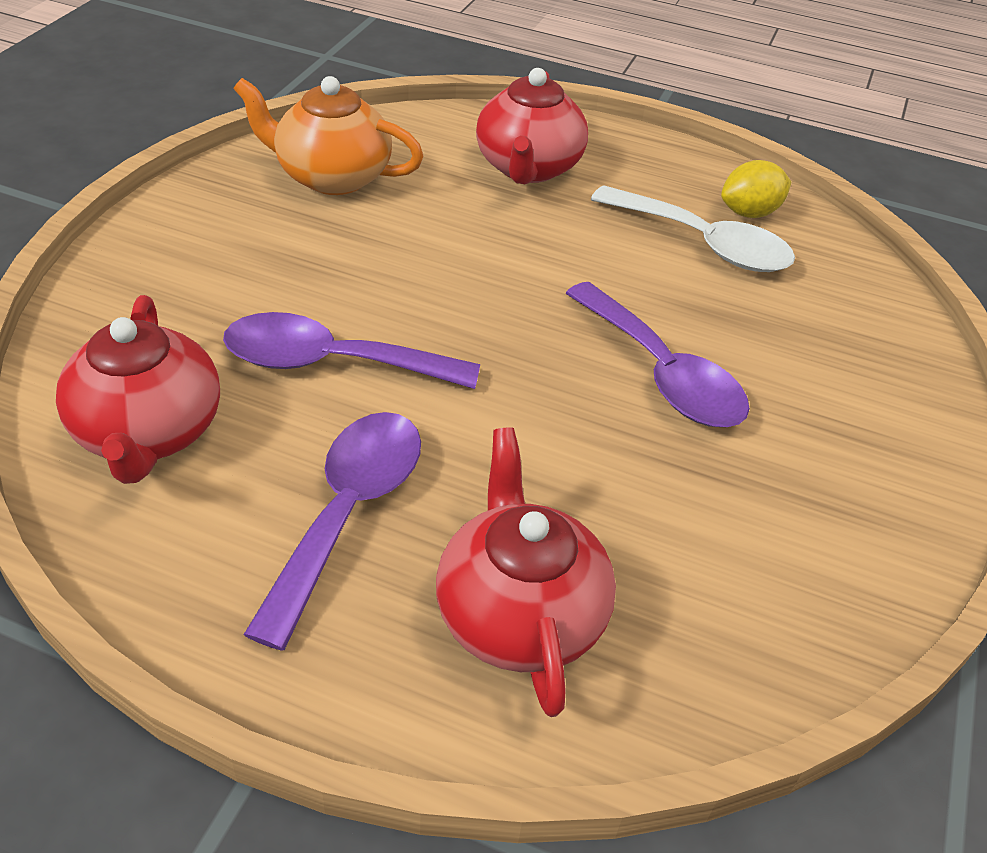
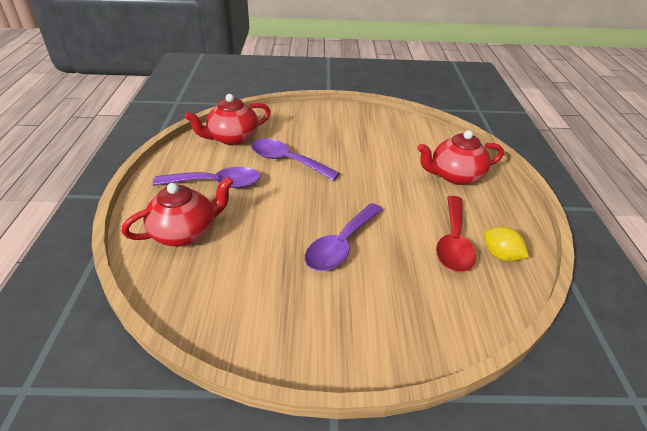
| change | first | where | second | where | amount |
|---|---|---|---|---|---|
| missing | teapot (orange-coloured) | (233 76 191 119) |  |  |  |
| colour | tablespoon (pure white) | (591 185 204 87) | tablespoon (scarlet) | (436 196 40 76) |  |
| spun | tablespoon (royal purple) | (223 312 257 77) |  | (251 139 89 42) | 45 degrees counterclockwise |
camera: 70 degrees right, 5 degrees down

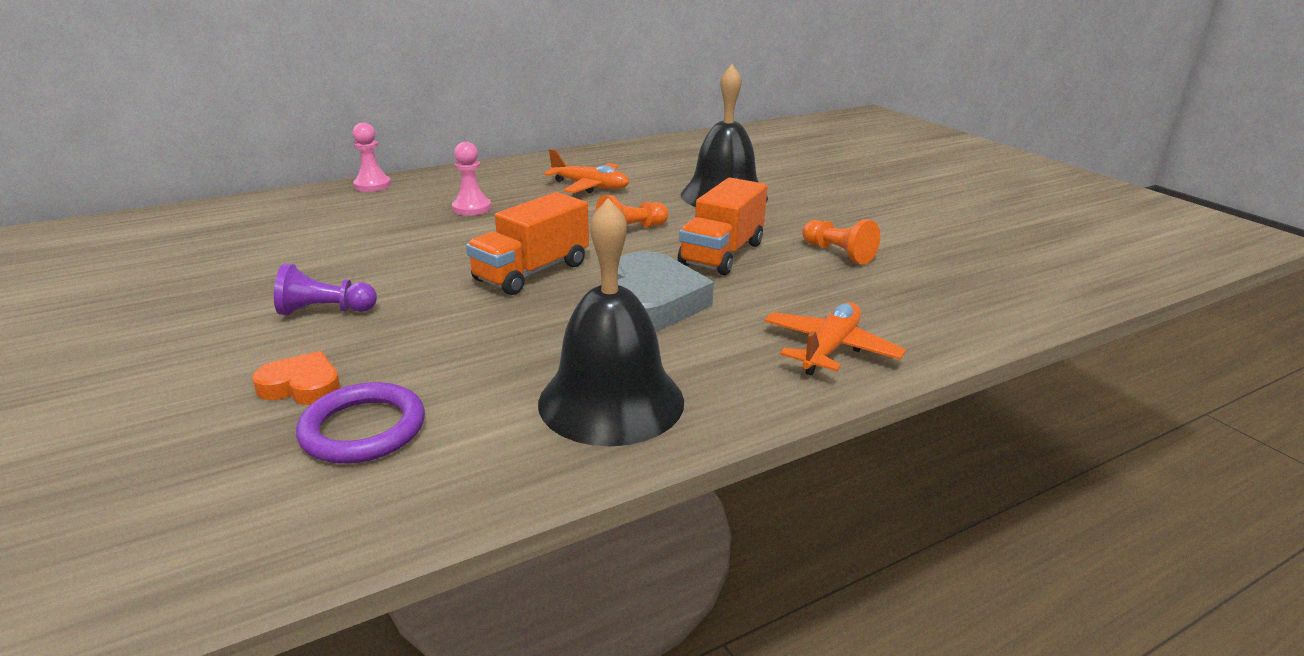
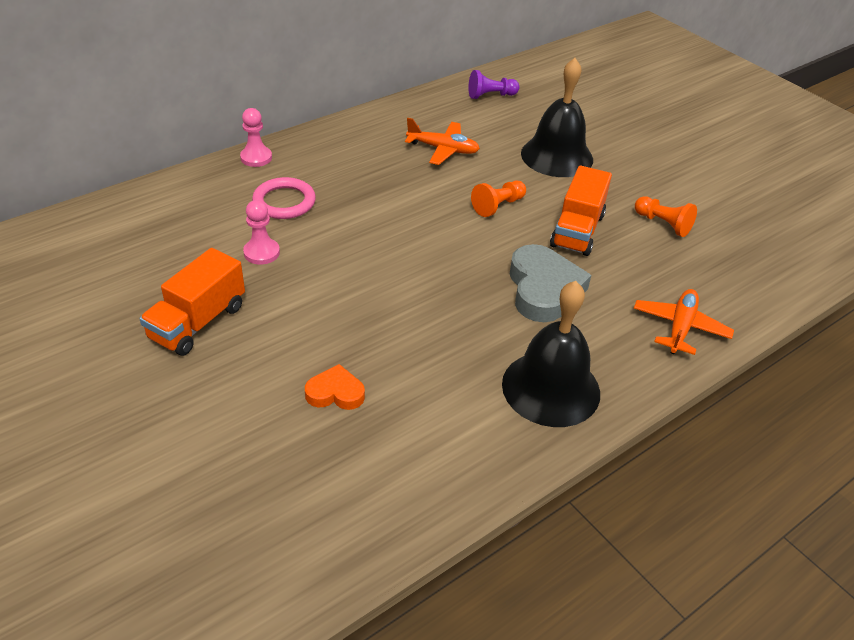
| change | first | where | second | where | amount |
|---|---|---|---|---|---|
| missing | hoop (royal purple) | (296 382 129 82) |  |  |  |
| appeared |  |  | hoop (rose-pink) | (252 177 64 42) |  |
| relocated | chess pawn (royal purple) | (274 263 103 52) |  | (468 70 51 29) |  |
| relocated | chess pawn (rose-pink) | (452 142 39 74) |  | (243 200 37 65) |  |
| relocated | lorry (orange-coloured) | (466 192 123 103) |  | (140 248 105 108) |  |
camera: 10 degrees left, 15 degrees up

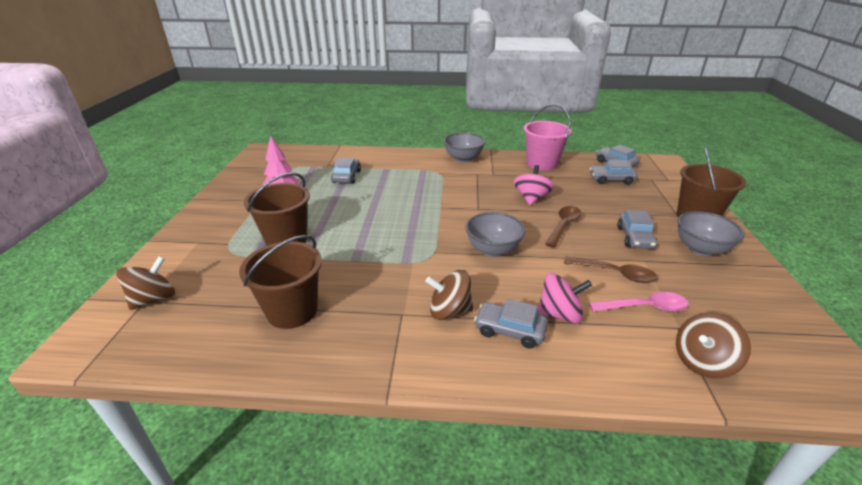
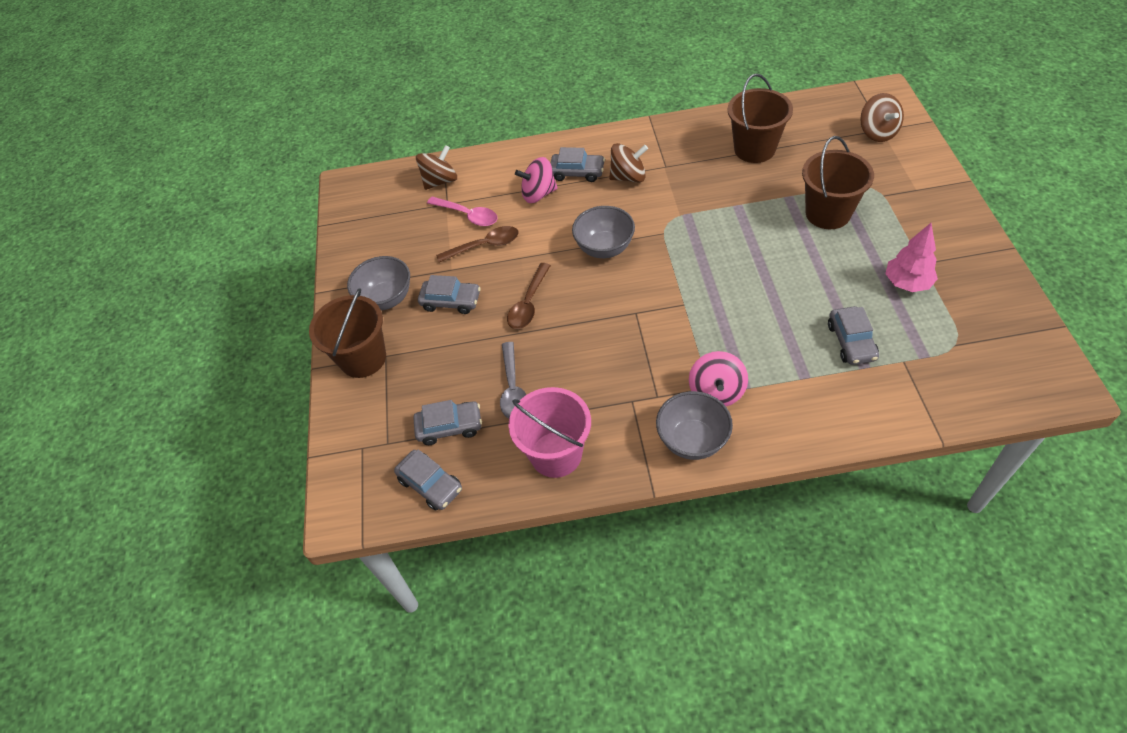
| change | first | where | second | where | amount |
|---|---|---|---|---|---|
| appeared |  |  | tablespoon (gray) | (500 342 27 76) |  |
| relocated | toy top (rose-pink) | (514 165 40 40) |  | (689 351 59 55) |  |
| spun | toy top (dark brown) | (116 256 59 54) |  | (860 93 44 49) | 45 degrees counterclockwise |
| spun | tablespoon (dark brown) | (564 256 94 27) |  | (436 226 83 37) | 150 degrees clockwise |
| spun | tablespoon (rose-pink) | (589 292 100 20) |  | (427 197 70 29) | 135 degrees counterclockwise |
| spun | automobile (gray) | (617 210 40 39) |  | (418 275 63 39) | 105 degrees clockwise |
camera: 175 degrees right, 20 degrees up

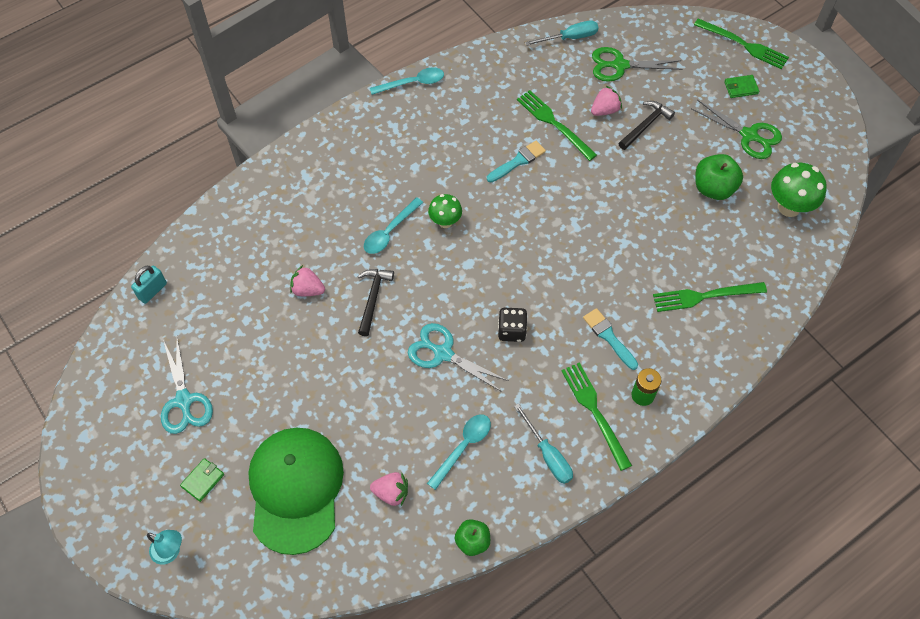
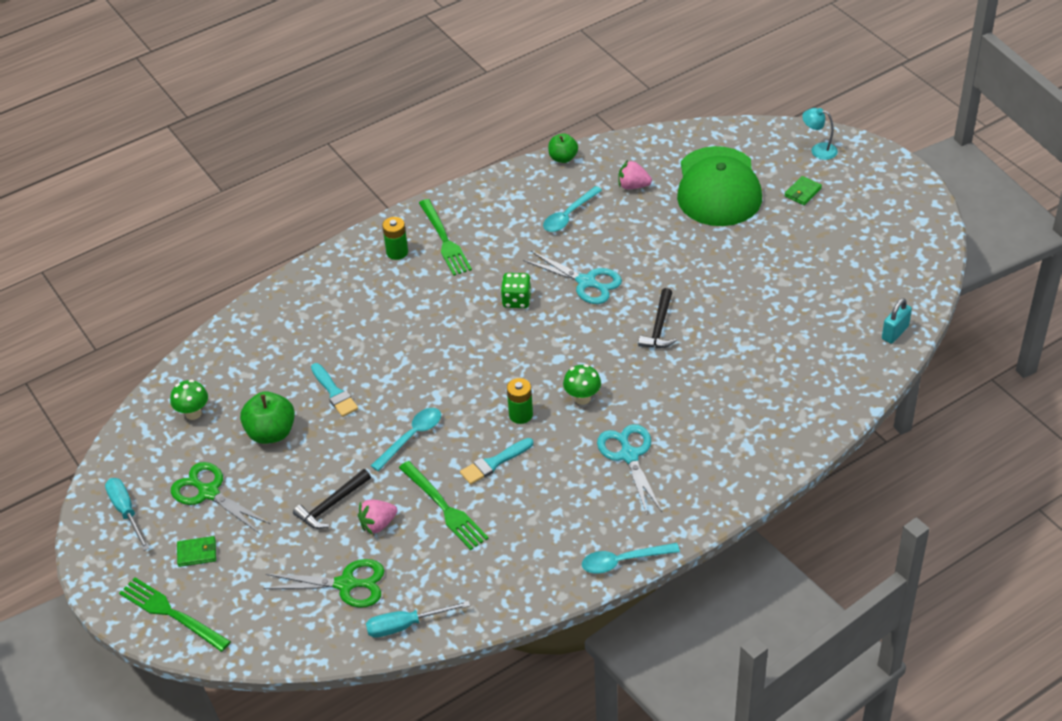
| change | first | where | second | where | amount |
|---|---|---|---|---|---|
| missing | berry (rose-pink) | (290 265 35 31) |  |  |  |
| missing | table fork (emerald) | (653 282 114 30) |  |  |  |
| appeared |  |  | battery (emerald) | (507 378 26 46) |  |
| relocated | pair of scissors (aqua) | (161 337 52 97) |  | (597 424 65 91) |  |
| relocated | tablespoon (aqua) | (364 197 59 57) |  | (371 408 70 63) |  |
| relocated | hand screwdriver (aqua) | (514 403 59 81) |  | (105 478 44 73) |  |
| relocated | brush (aqua) | (583 308 55 62) |  | (311 363 47 54) |  |
| colour | dice (ebony) | (498 308 30 34) | dice (emerald) | (501 273 30 35) |  |
| size | mushroom (emerald) | (771 163 56 54) |  | (170 380 38 40) | x0.63 |
camera: 175 degrees left, 15 degrees down

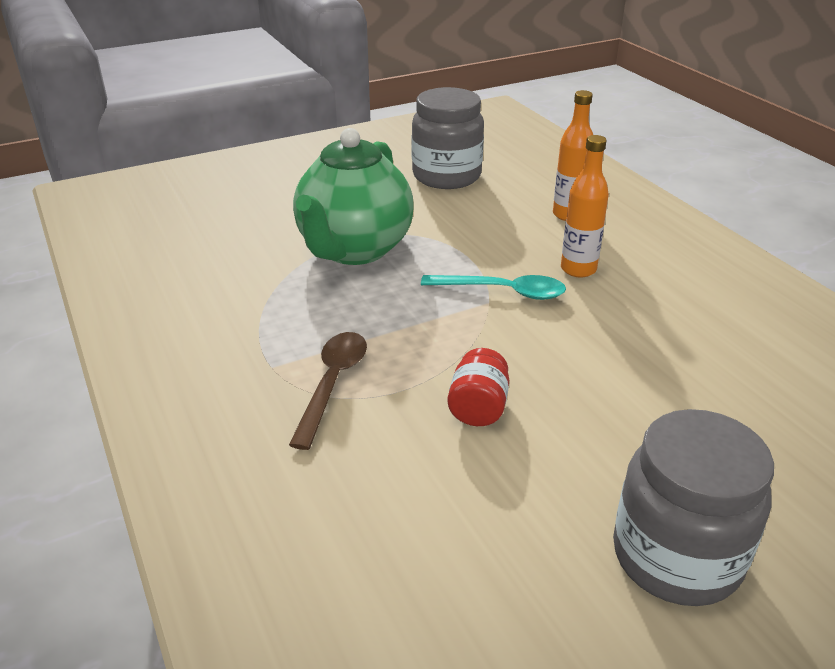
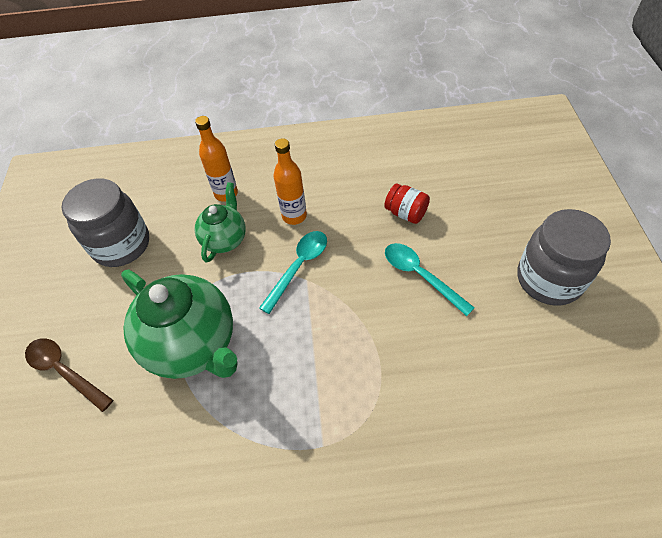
| change | first | where | second | where | amount |
|---|---|---|---|---|---|
| appeared |  |  | teapot (emerald) | (195 182 51 81) |  |
| appeared |  |  | tablespoon (aqua) | (385 243 90 73) |  |
| relocated | tablespoon (dark brown) | (289 332 78 118) |  | (25 338 88 74) |  |
| relocated | preserve jar (scarlet) | (447 348 62 78) |  | (384 184 46 40) |  |
camera: 65 degrees left, 20 degrees up

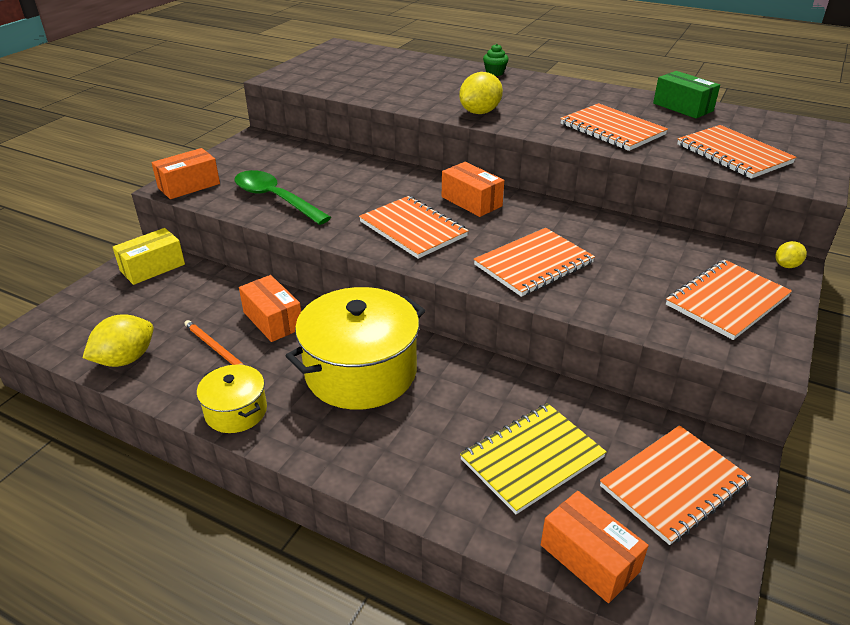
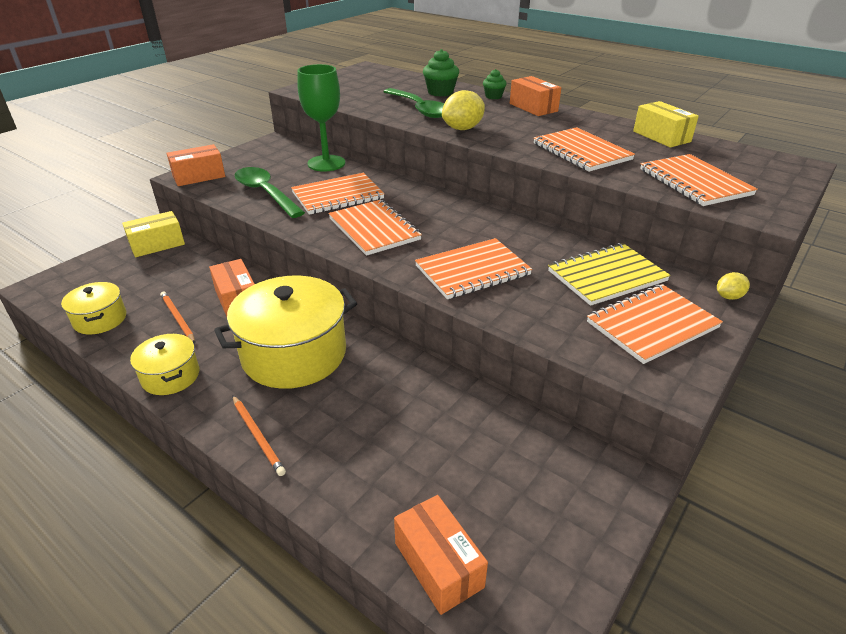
| change | first | where | second | where | amount |
|---|---|---|---|---|---|
| appeared |  |  | pencil (orange-coloured) | (233 396 53 80) |  |
| appeared |  |  | wine glass (emerald) | (298 64 47 107) |  |
| appeared |  |  | tablespoon (emerald) | (383 88 61 30) |  |
| appeared |  |  | muffin (emerald) | (423 49 36 48) |  |
| relocated | parcel (orange-coloured) | (442 162 62 55) |  | (510 76 51 40) |  |
| relocated | notepad (golden) | (460 403 147 111) |  | (548 243 122 63) |  |
| relocated | notepad (orange-coloured) | (600 425 151 120) |  | (291 173 94 42) |  |
| exchanged | lemon (golden) | (82 314 72 53) | pot (golden) | (61 282 65 53) |  |
| colour | parcel (emerald) | (653 71 67 47) | parcel (golden) | (633 101 66 47) |  |
camera: 10 degrees right, 0 degrees up

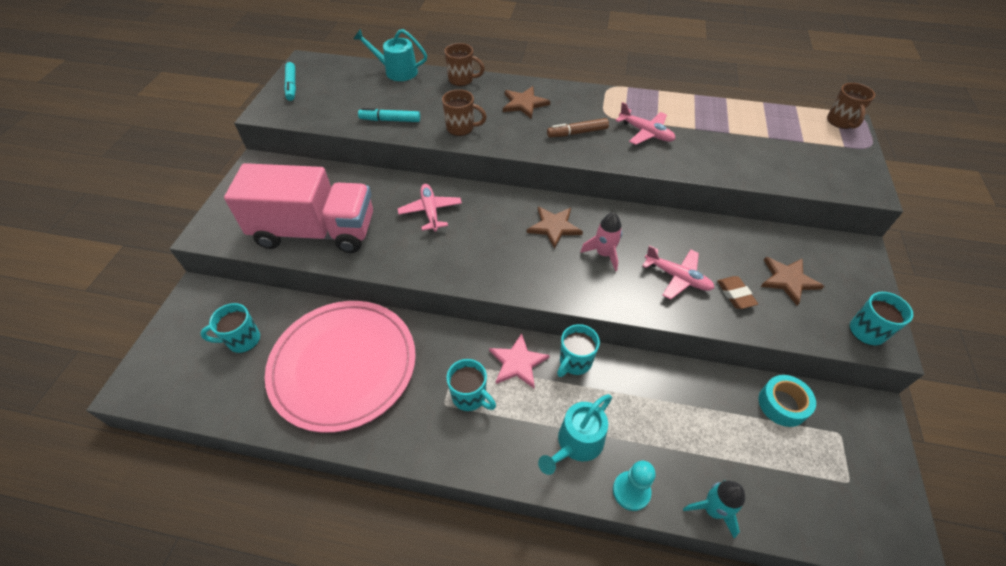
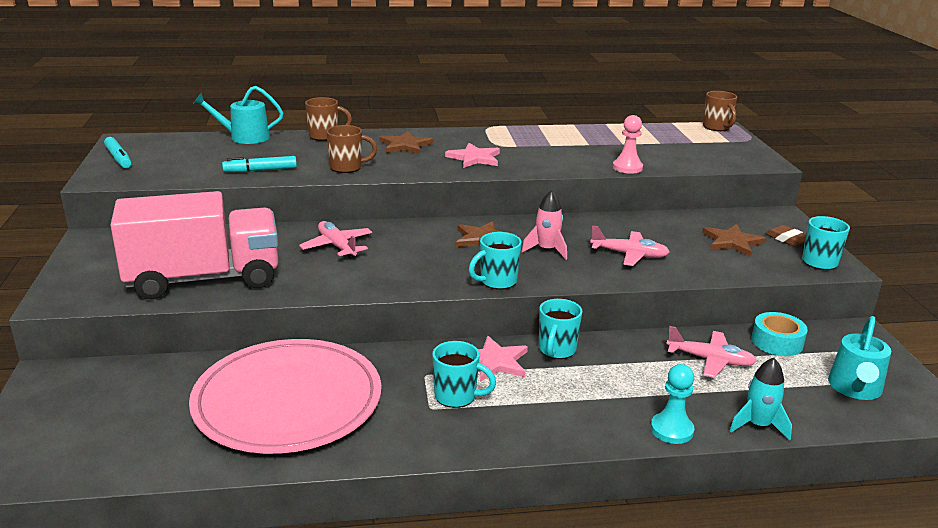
| change | first | where | second | where | amount |
|---|---|---|---|---|---|
| appeared |  |  | chess pawn (rose-pink) | (613 115 30 59) |  |
| relocated | coffee mug (aqua) | (200 303 60 50) |  | (469 232 53 58) |  |
| relocated | watering can (aqua) | (538 394 74 81) |  | (828 316 63 84) |  |
| relocated | aeroplane (rose-pink) | (615 102 60 43) |  | (666 326 91 52) |  |
| relocated | eraser (dark brown) | (717 276 41 33) |  | (765 225 41 22) |  |
| exchanged | felt pen (dark brown) | (547 118 62 19) | star shape (rose-pink) | (445 143 55 25) |  |
camera: 20 degrees left, 25 degrees down

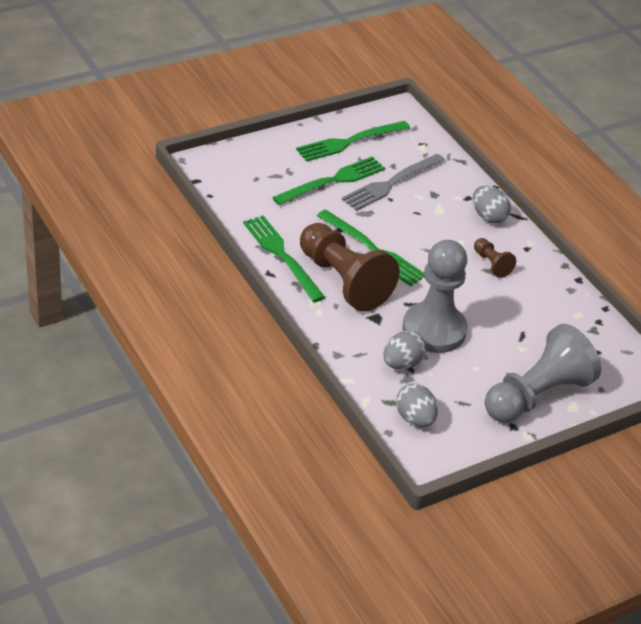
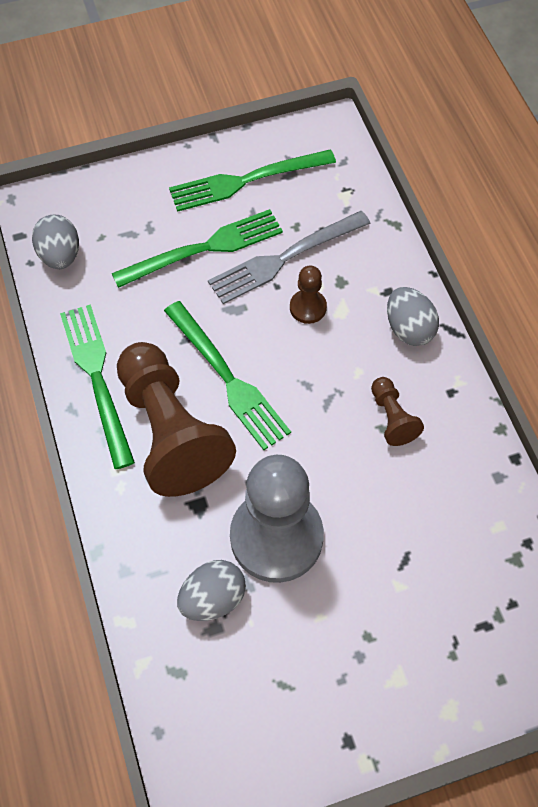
| change | first | where | second | where | amount |
|---|---|---|---|---|---|
| missing | chess pawn (gray) | (485 324 116 99) |  |  |  |
| appeared |  |  | chess pawn (dark brown) | (290 266 37 58) |  |
| relocated | egg (gray) | (396 383 42 44) |  | (32 214 47 55) |  |
camera: 15 degrees right, 20 degrees up

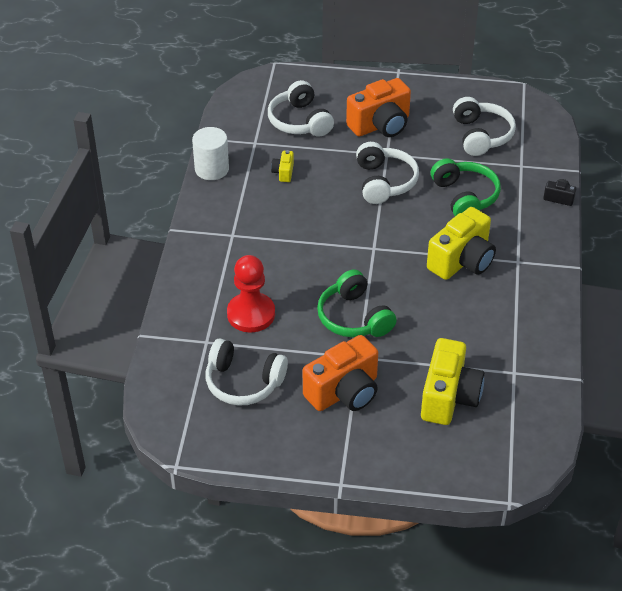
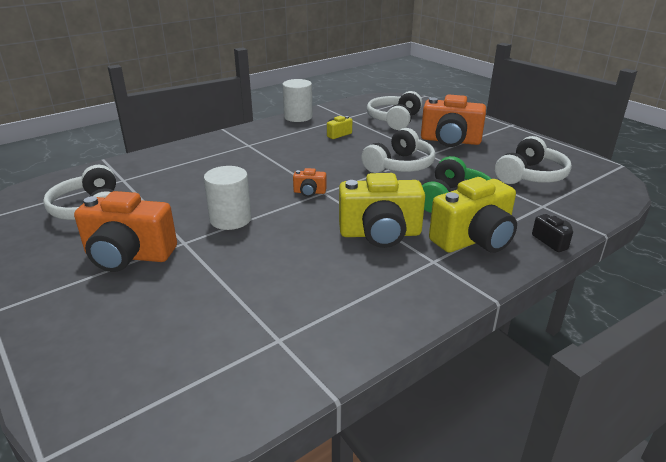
| change | first | where | second | where | amount |
|---|---|---|---|---|---|
| missing | chess pawn (scarlet) | (227 255 48 77) |  |  |  |
| appeared |  |  | photo camera (orange-coloured) | (293 168 33 29) |  |
| relocated | photo camera (golden) | (421 338 63 87) |  | (429 177 88 76) |  |
| exchanged | headset (emerald) | (317 269 80 68) | cylinder (pure white) | (204 166 48 64) |  |
camera: 45 degrees right, 15 degrees down

